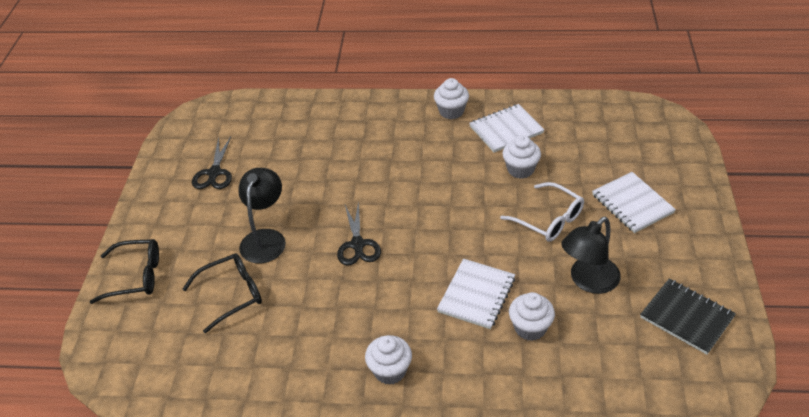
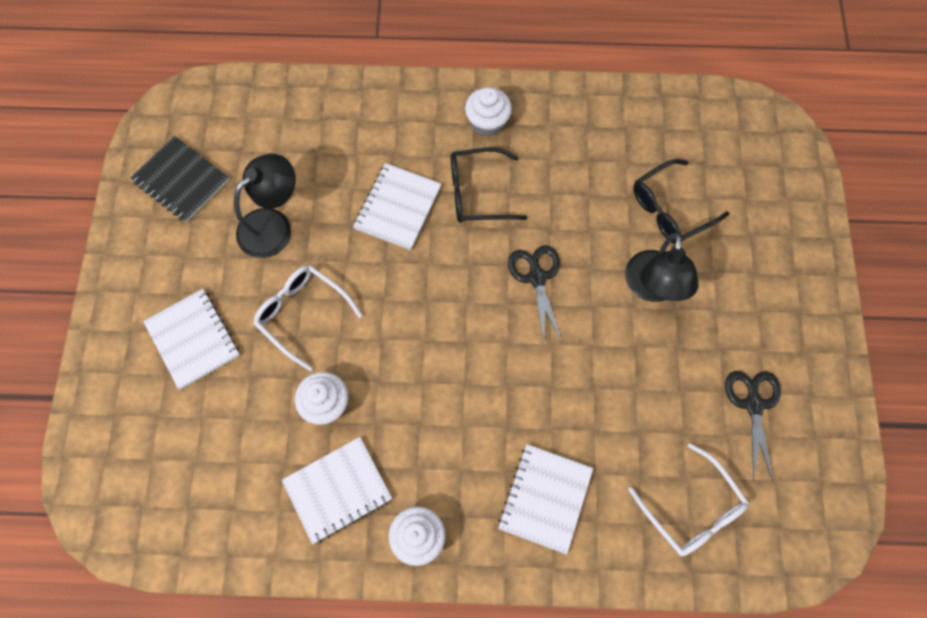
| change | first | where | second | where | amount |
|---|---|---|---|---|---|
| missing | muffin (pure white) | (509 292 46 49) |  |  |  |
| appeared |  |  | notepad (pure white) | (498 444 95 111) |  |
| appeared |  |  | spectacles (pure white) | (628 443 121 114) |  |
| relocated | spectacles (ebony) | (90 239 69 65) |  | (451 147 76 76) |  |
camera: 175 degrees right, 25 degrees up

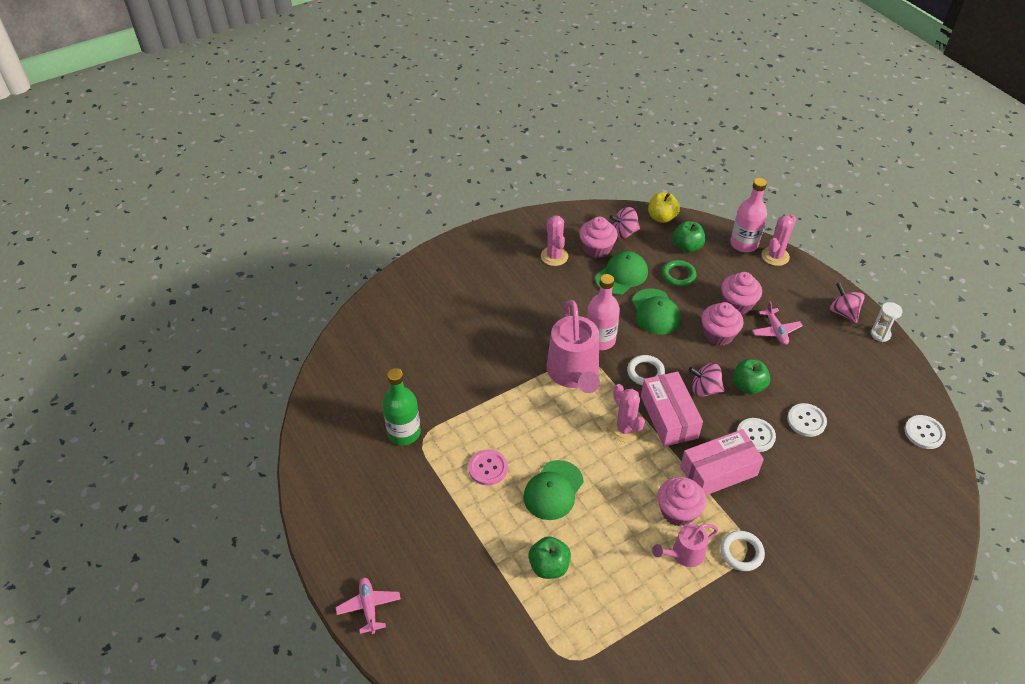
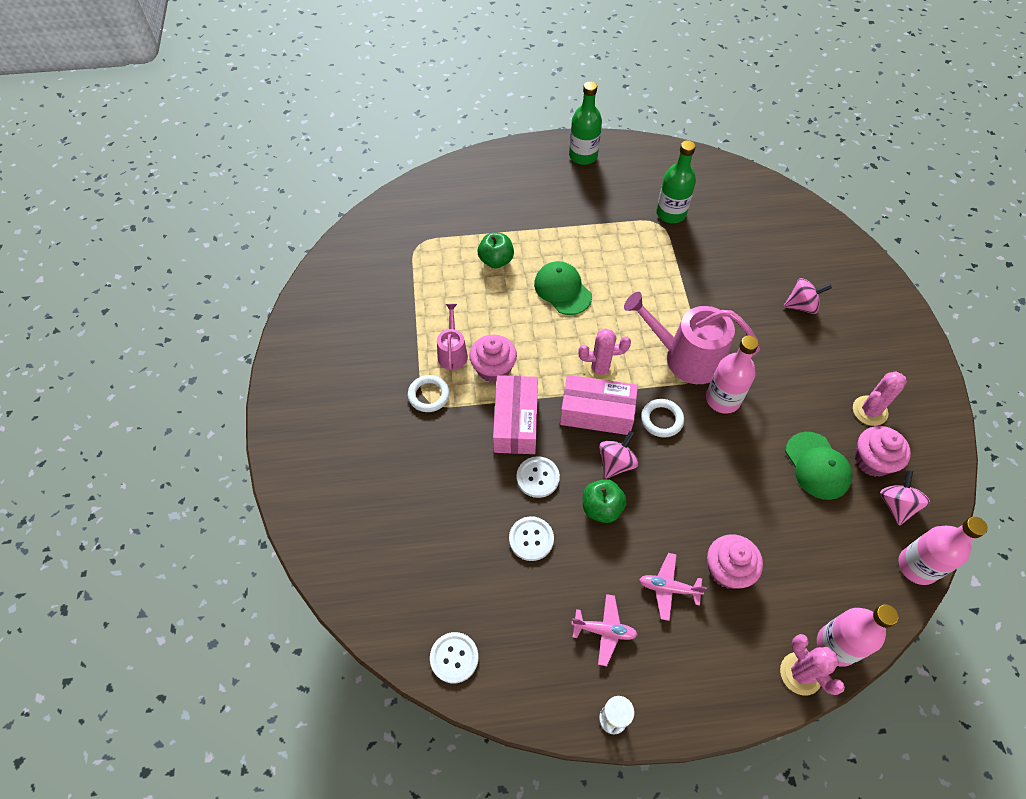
| change | first | where | second | where | amount |
|---|---|---|---|---|---|
| missing | sewing button (rose-pink) | (468 450 40 35) |  |  |  |
| missing | cap (emerald) | (632 288 48 47) |  |  |  |
| missing | hoop (emerald) | (662 260 34 27) |  |  |  |
| missing | apple fruit (emerald) | (673 221 33 32) |  |  |  |
| missing | muffin (rose-pink) | (701 302 42 44) |  |  |  |
| appeared |  |  | flask (emerald) | (569 81 33 84) |  |
| relocated | aeroplane (rose-pink) | (336 578 65 56) |  | (571 594 67 72) |  |
| relocated | toy top (rose-pink) | (830 282 35 41) |  | (783 278 49 36) |  |
| exchanged | apple fruit (golden) | (648 192 32 31) | flask (rose-pink) | (898 517 90 68) |  |
| spun | prickly plant (rose-pink) | (541 215 27 51) |  | (853 371 54 55) | 45 degrees counterclockwise |
camera: 115 degrees right, 10 degrees up

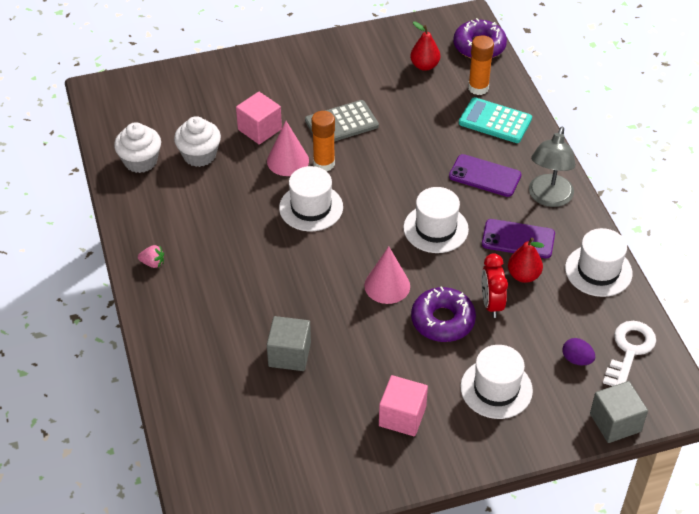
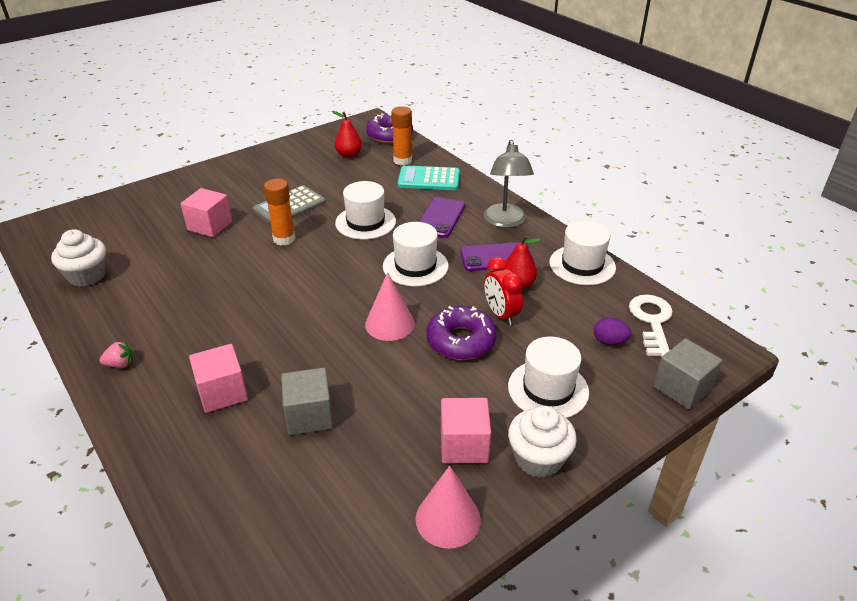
| change | first | where | second | where | amount |
|---|---|---|---|---|---|
| appeared |  |  | solid cube (rose-pink) | (189 344 59 69) |  |
| relocated | muffin (pure white) | (174 116 47 51) |  | (508 406 69 72) |  |
| relocated | cone (rose-pink) | (267 121 42 55) |  | (416 466 65 83) |  |
| relocated | tall hat (pure white) | (279 166 64 65) |  | (335 181 61 59) |  |
| spun | mobile phone (royal purple) | (449 154 72 43) |  | (419 197 46 41) | 75 degrees counterclockwise |
camera: 20 degrees left, 10 degrees down

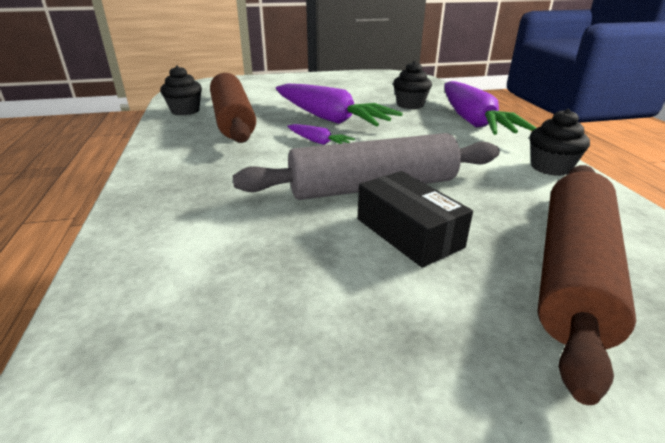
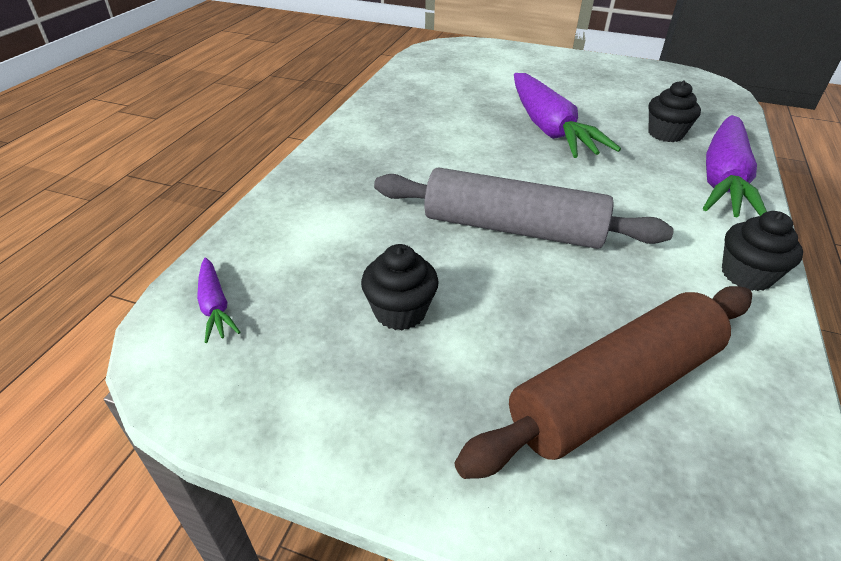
| change | first | where | second | where | amount |
|---|---|---|---|---|---|
| missing | rolling pin (dark brown) | (210 73 46 70) |  |  |  |
| missing | parcel (ebony) | (358 171 115 96) |  |  |  |
| relocated | muffin (ebony) | (160 65 42 51) |  | (361 244 78 86) |  |
| relocated | carrot (royal purple) | (287 124 68 21) |  | (197 258 43 85) |  |
camera: 30 degrees right, 10 degrees up

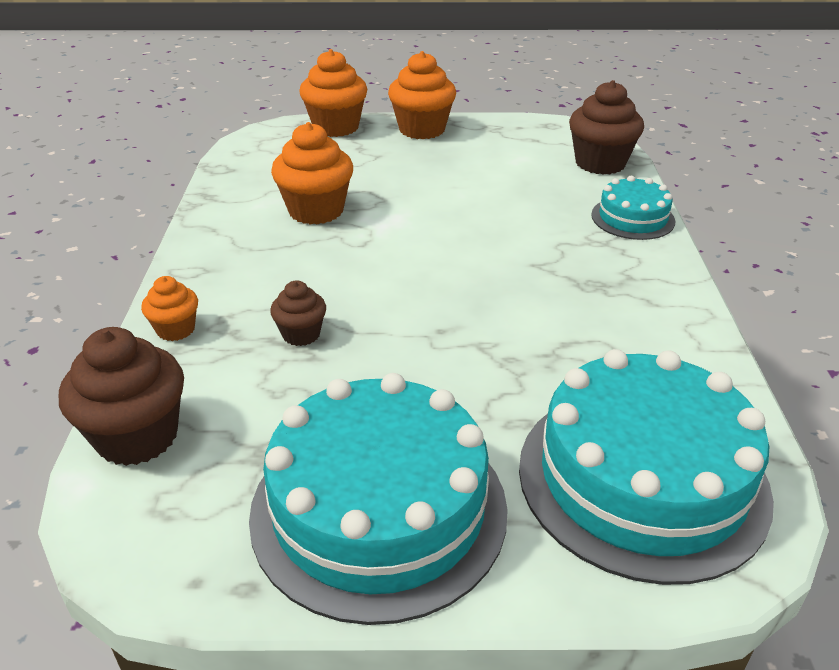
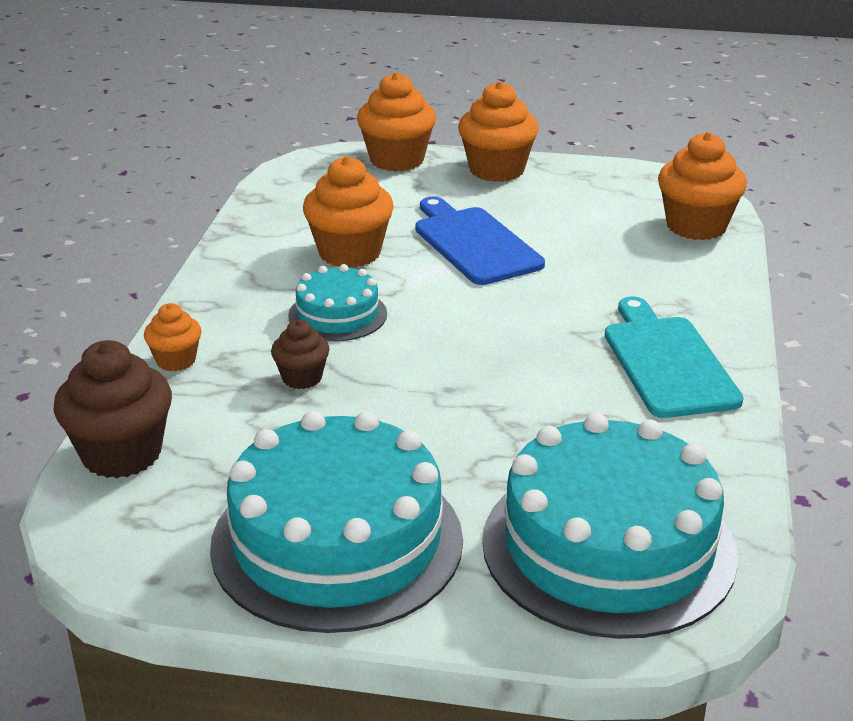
| change | first | where | second | where | amount |
|---|---|---|---|---|---|
| appeared |  |  | bread board (blue) | (415 197 130 88) |  |
| appeared |  |  | bread board (aqua) | (605 297 139 121) |  |
| relocated | gateau (aqua) | (591 176 84 64) |  | (288 264 99 77) |  |
| colour | muffin (dark brown) | (569 80 75 95) | muffin (orange-coloured) | (658 132 89 108) |  |
camera: 10 degrees right, 5 degrees down

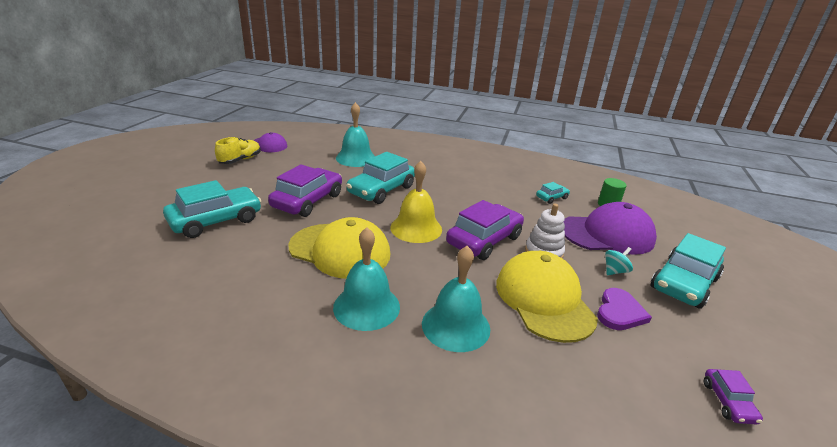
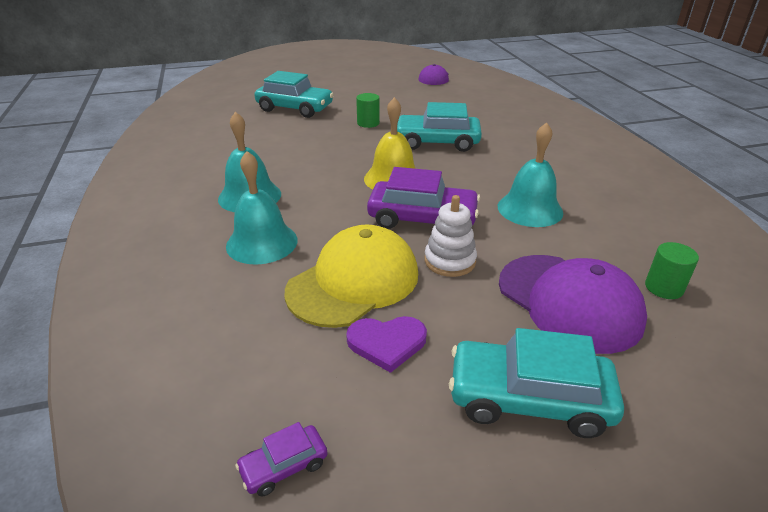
| change | first | where | second | where | amount |
|---|---|---|---|---|---|
| missing | sneaker (golden) | (215 137 46 27) |  |  |  |
| missing | cap (golden) | (288 217 102 62) |  |  |  |
| missing | automobile (aqua) | (536 182 34 22) |  |  |  |
| missing | toy top (aqua) | (605 247 28 28) |  |  |  |
| relocated | school bell (aqua) | (336 102 39 65) |  | (498 122 65 105) |  |
| exchanged | automobile (royal purple) | (268 164 74 53) | cylinder (emerald) | (356 93 24 35) |  |
camera: 60 degrees right, 5 degrees up

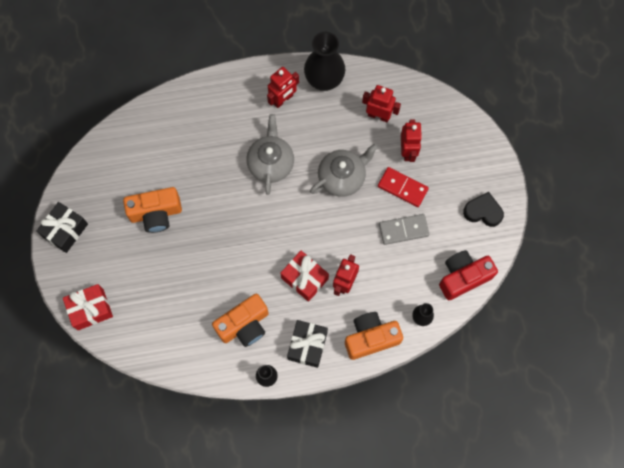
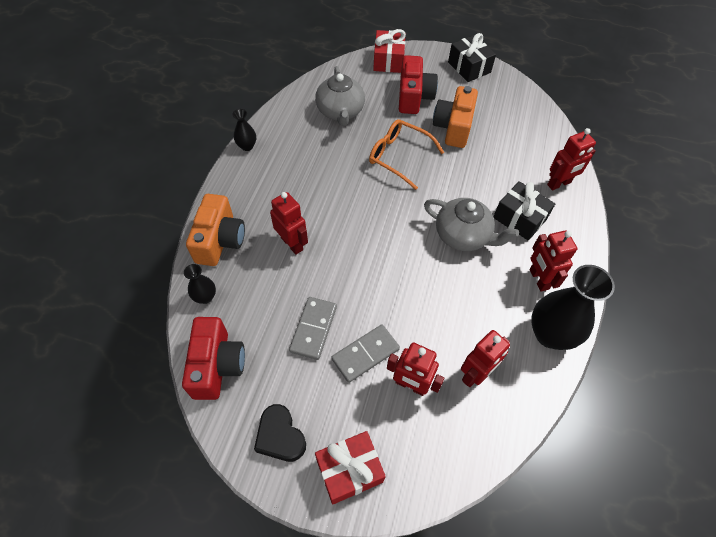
| change | first | where | second | where | amount |
|---|---|---|---|---|---|
| missing | photo camera (orange-coloured) | (212 294 57 53) |  |  |  |
| appeared |  |  | spectacles (orange-coloured) | (369 119 75 71) |  |
| appeared |  |  | photo camera (scarlet) | (399 55 39 59) |  |
| appeared |  |  | toy robot (scarlet) | (547 128 49 62) |  |
| relocated | gift (scarlet) | (280 251 49 51) |  | (315 431 71 73) |  |
| relocated | gift (ebony) | (287 320 41 48) |  | (494 181 61 60) |  |
| relocated | teapot (gray) | (310 144 68 53) |  | (315 66 50 60) |  |
| colour | domino tile (scarlet) | (378 167 51 40) | domino tile (gray) | (331 324 69 59) |  |
| spun | heart (ebony) | (463 192 41 35) |  | (254 404 52 58) | 105 degrees clockwise |
camera: 115 degrees right, 15 degrees down

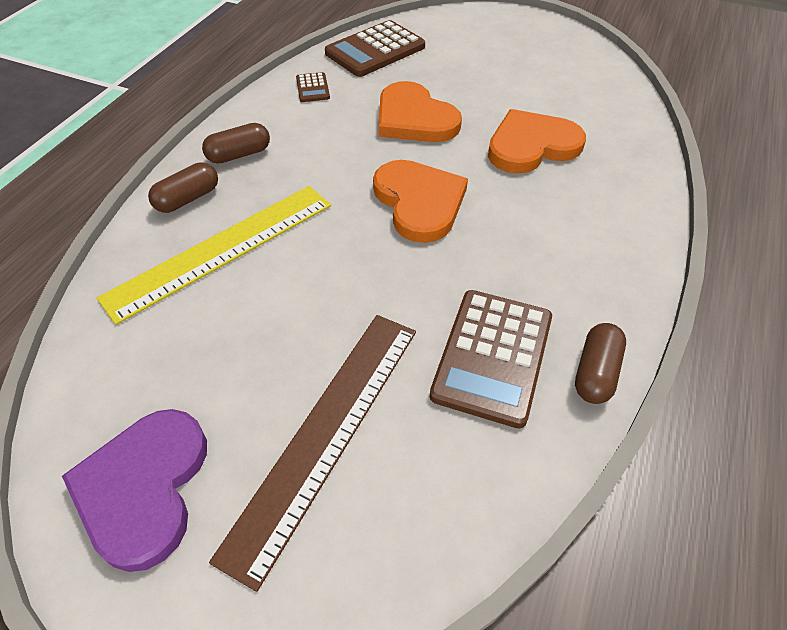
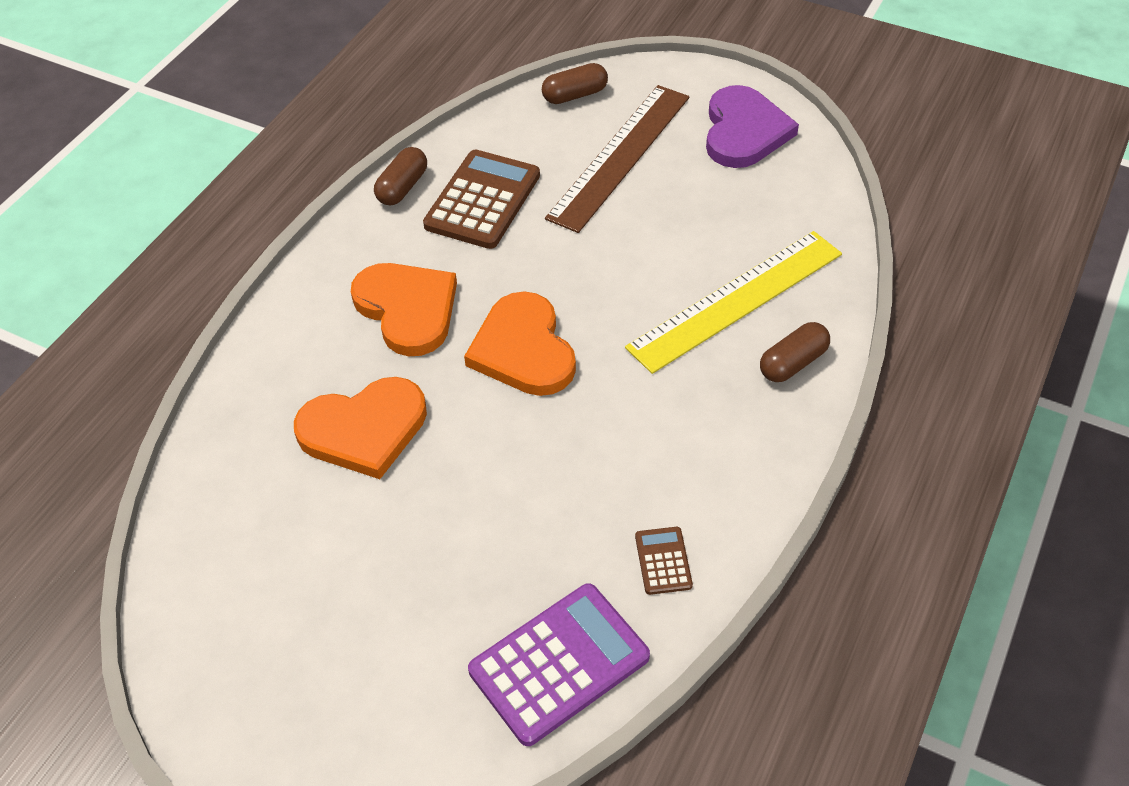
| change | first | where | second | where | amount |
|---|---|---|---|---|---|
| relocated | pill (dark brown) | (202 123 68 41) |  | (542 63 66 41) |  |
| relocated | heart (orange-coloured) | (378 81 84 61) |  | (351 263 106 93) |  |
| colour | calculator (dark brown) | (325 20 100 57) | calculator (royal purple) | (468 583 182 163) |  |
camera: 175 degrees left, 0 degrees up

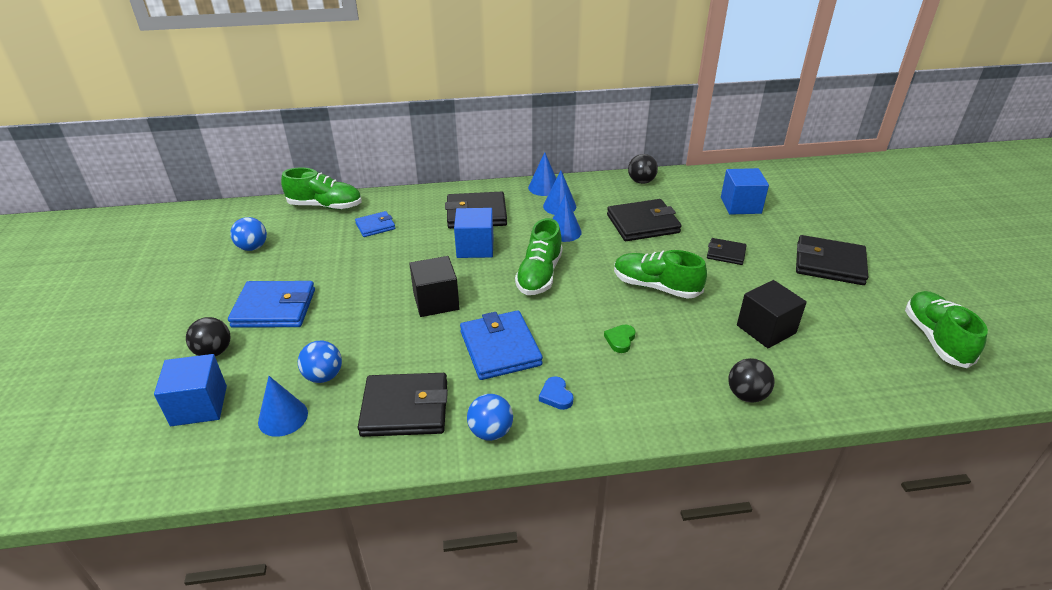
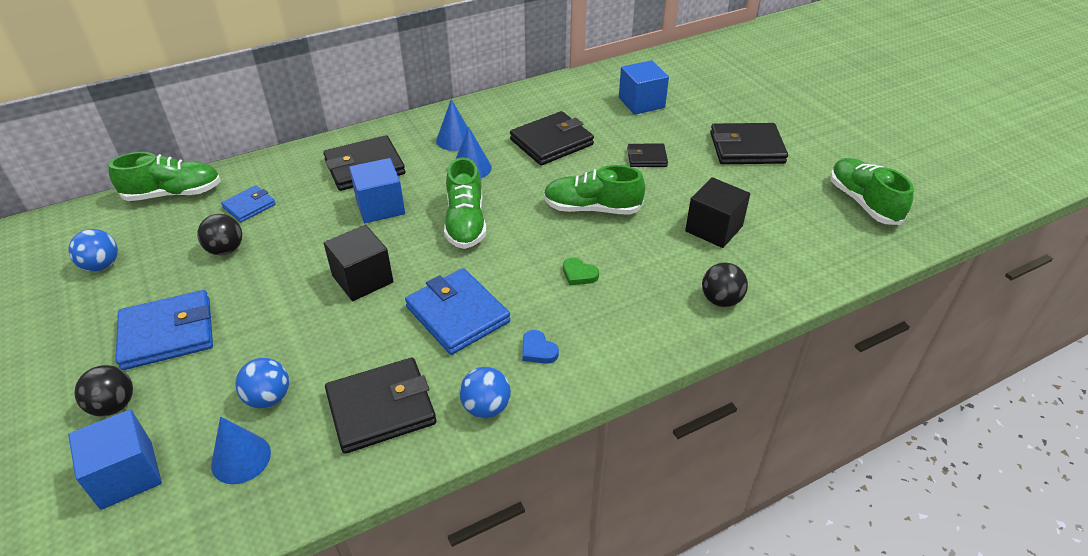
| change | first | where | second | where | amount |
|---|---|---|---|---|---|
| missing | cone (blue) | (528 152 28 44) |  |  |  |
| relocated | sphere (ebony) | (628 154 30 30) |  | (197 214 45 41) |  |
| spun | heart (emerald) | (604 325 31 28) |  | (563 257 36 29) | 60 degrees counterclockwise |
camera: 20 degrees left, 5 degrees up

